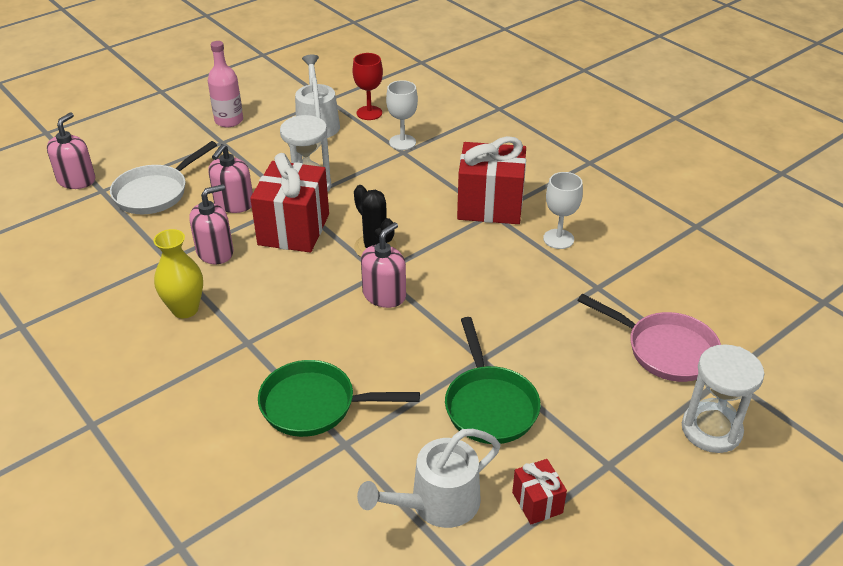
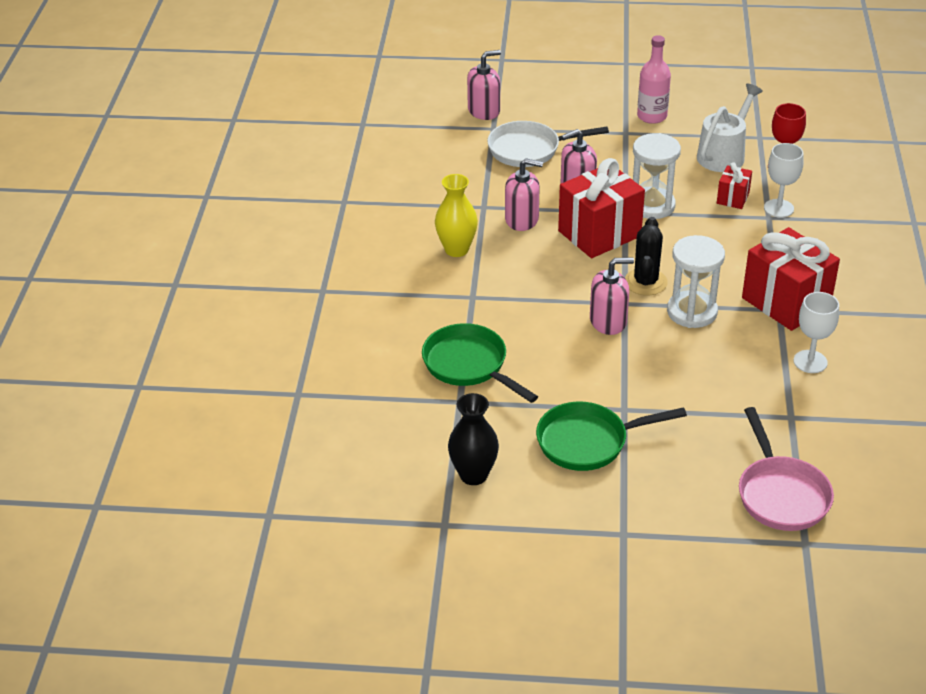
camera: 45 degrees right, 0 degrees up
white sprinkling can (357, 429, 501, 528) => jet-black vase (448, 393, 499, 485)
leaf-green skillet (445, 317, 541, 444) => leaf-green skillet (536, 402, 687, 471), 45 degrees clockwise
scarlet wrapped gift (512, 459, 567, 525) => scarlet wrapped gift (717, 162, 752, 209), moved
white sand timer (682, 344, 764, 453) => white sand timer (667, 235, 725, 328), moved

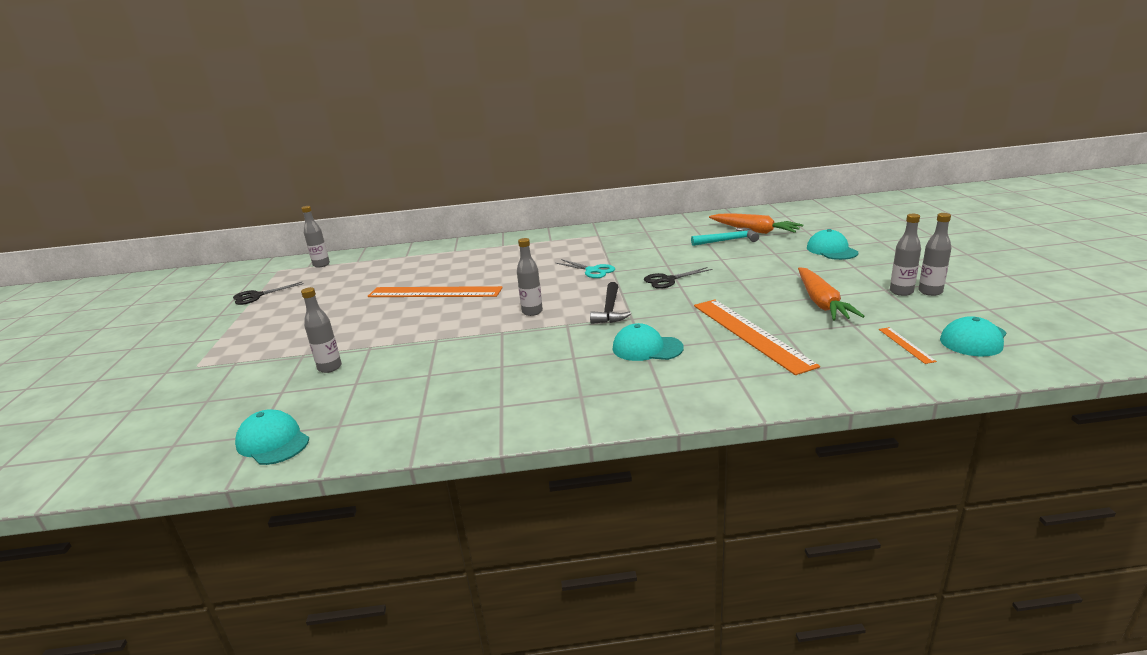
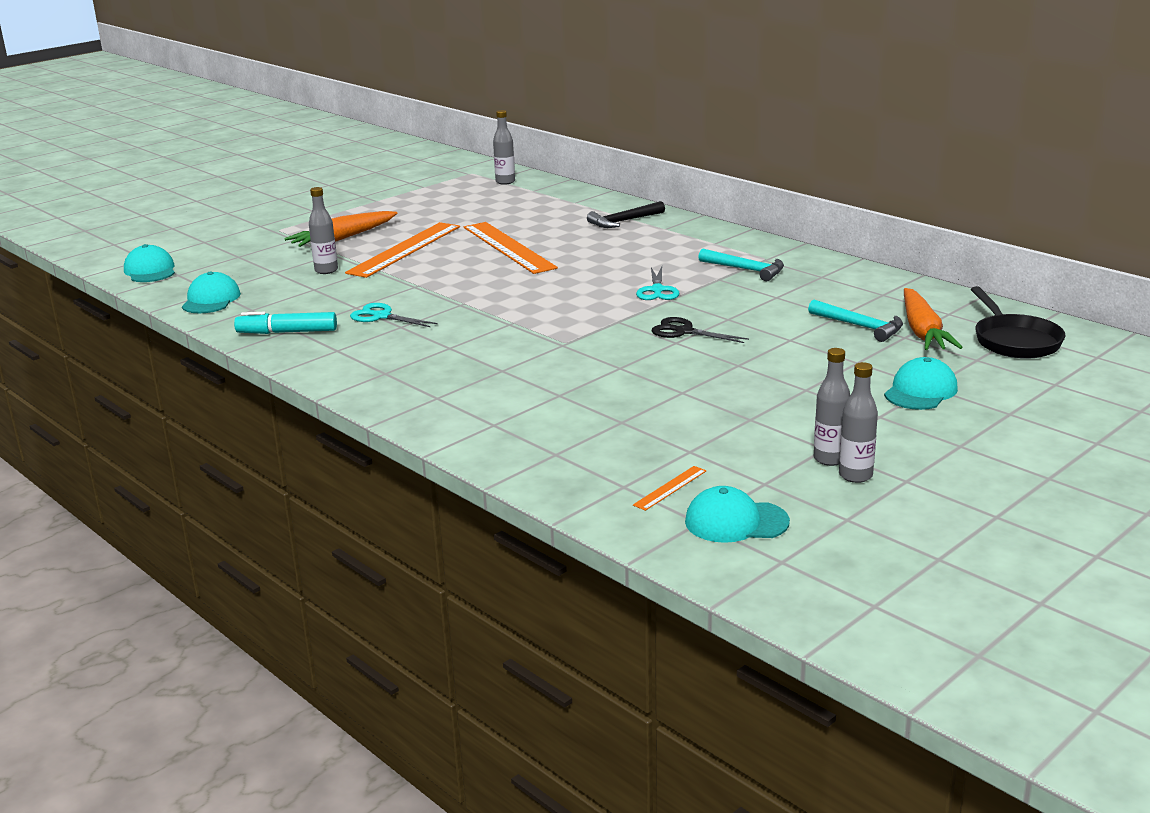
camera: 50 degrees right, 0 degrees up
jet-black pair of scissors (233, 282, 304, 305) => nothing
gray flask (517, 238, 543, 316) => nothing
jet-black claw hammer (590, 282, 631, 324) => jet-black claw hammer (587, 201, 665, 228), moved
teal baseball cap (613, 323, 684, 361) => teal baseball cap (124, 244, 175, 282), moved
bright orange measuring stick (694, 299, 820, 375) => bright orange measuring stick (345, 222, 460, 278), moved
bright orange root vegetable (798, 267, 864, 321) => bright orange root vegetable (284, 211, 397, 247), moved
nothing => teal marker (234, 312, 337, 334)
nothing => teal pair of scissors (350, 303, 438, 327)
nothing => teal claw hammer (698, 249, 784, 281)
nothing => jet-black skillet (971, 286, 1066, 359)

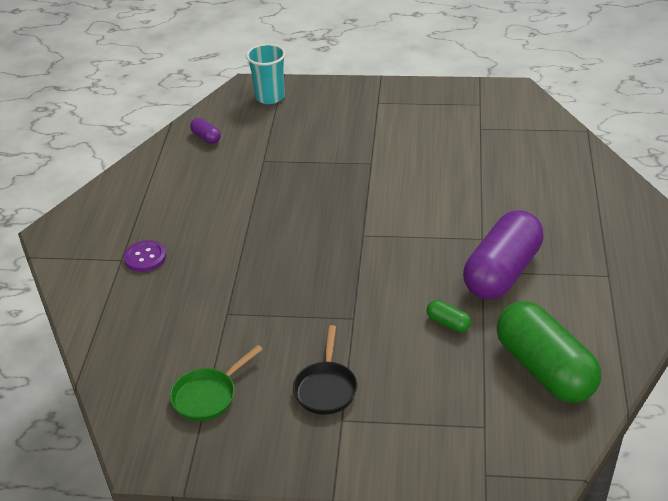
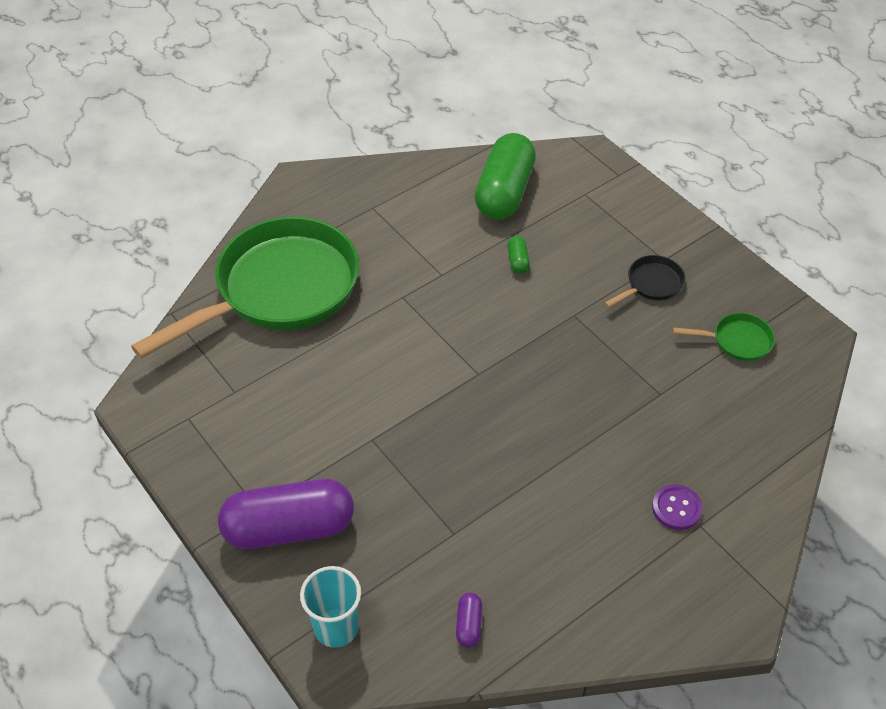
camera: 135 degrees left, 10 degrees up
royal purple pill (463, 210, 544, 300) => royal purple pill (218, 479, 354, 549), moved
nothing => leaf-green skillet (131, 217, 359, 359)

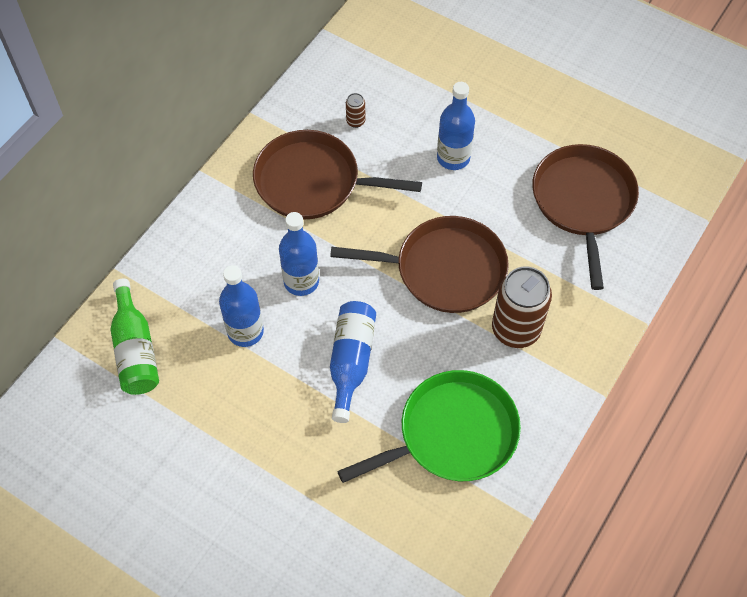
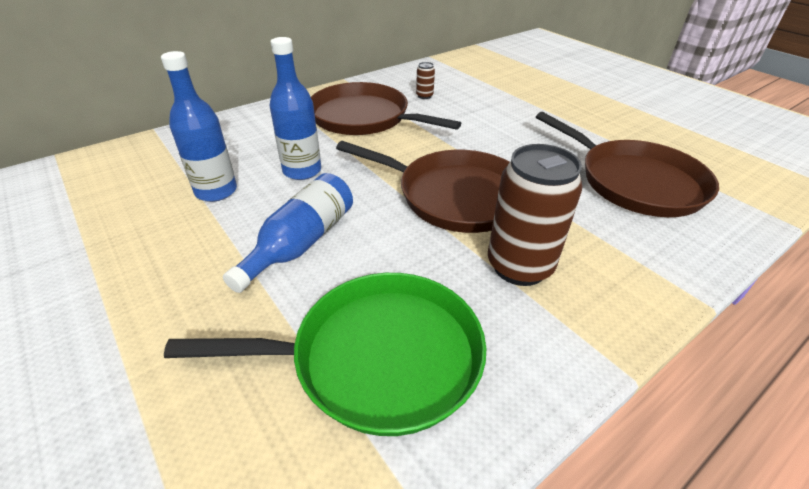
camera: 20 degrees right, 20 degrees down
leaf-green flask (111, 279, 159, 395) => nothing
royal blue flask (437, 82, 475, 170) => nothing
russet skillet (532, 144, 639, 290) => russet skillet (536, 112, 719, 217), 120 degrees clockwise

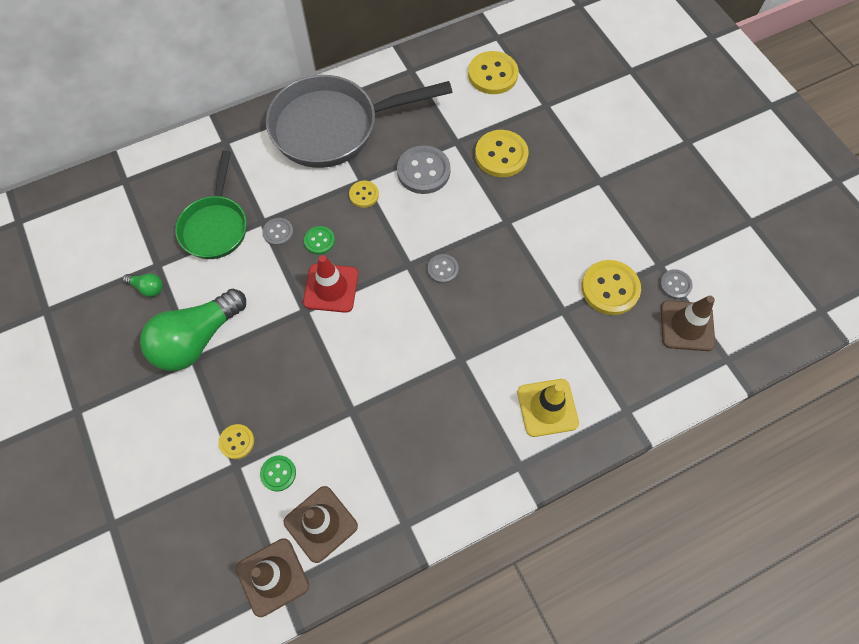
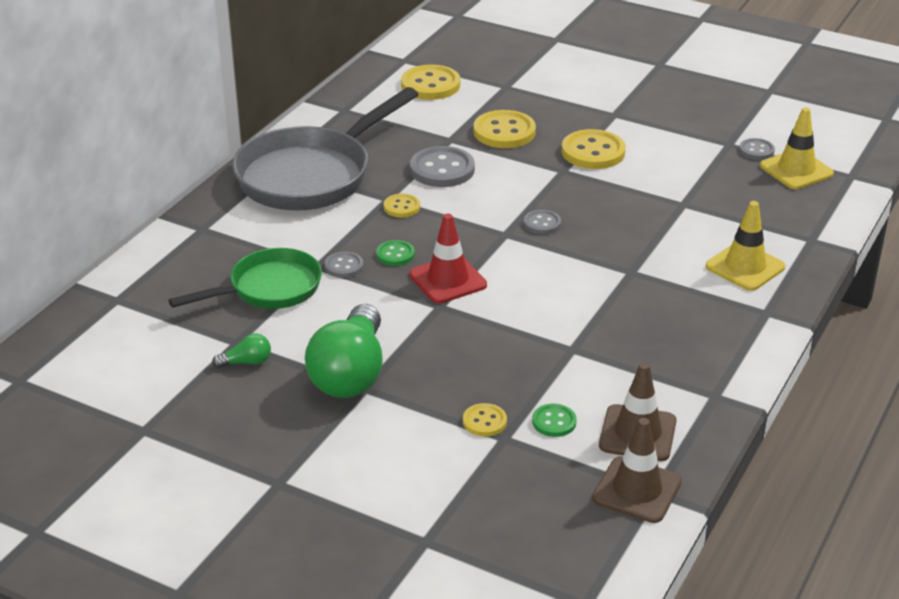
camera: 35 degrees left, 30 degrees down
leaf-green skillet (175, 151, 247, 259) => leaf-green skillet (168, 248, 322, 309), 90 degrees counterclockwise
golden sewing button (581, 260, 641, 315) => golden sewing button (562, 129, 626, 169), moved
russet traffic cone (661, 296, 715, 351) => golden traffic cone (760, 107, 834, 189)

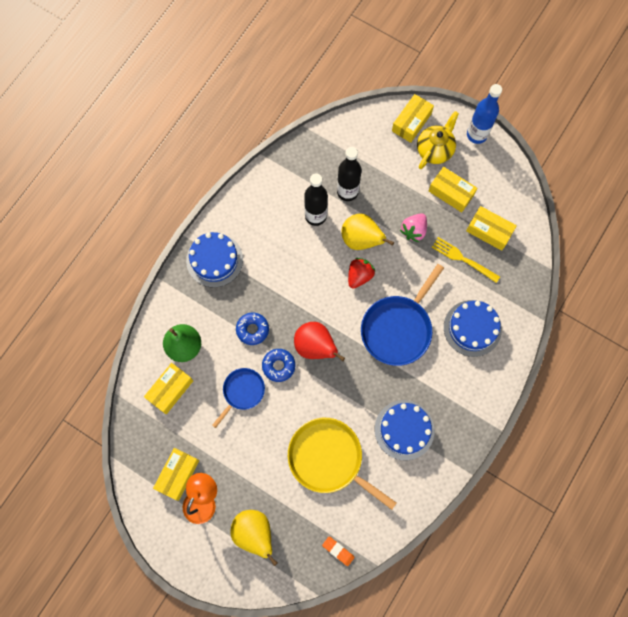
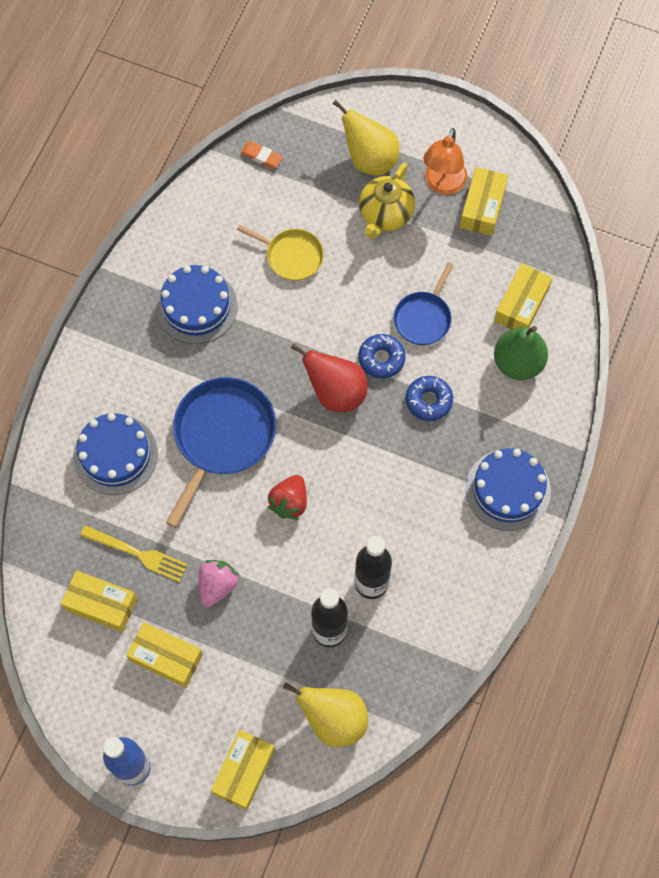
camera: 170 degrees right, 5 degrees down
golden skillet (288, 418, 397, 510) => golden skillet (237, 224, 324, 281), x0.58
golden pear (341, 213, 394, 250) => golden pear (283, 682, 368, 748), moved
golden teapot (417, 111, 459, 169) => golden teapot (359, 163, 415, 239), moved

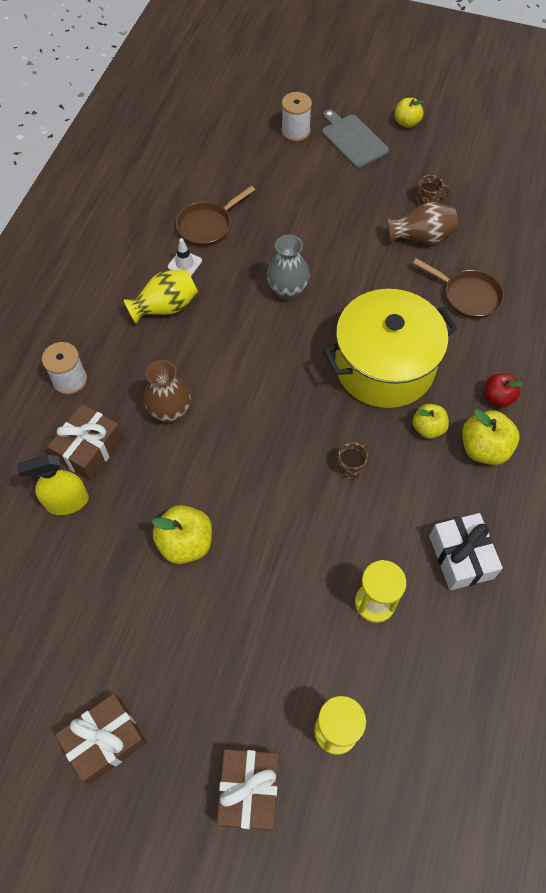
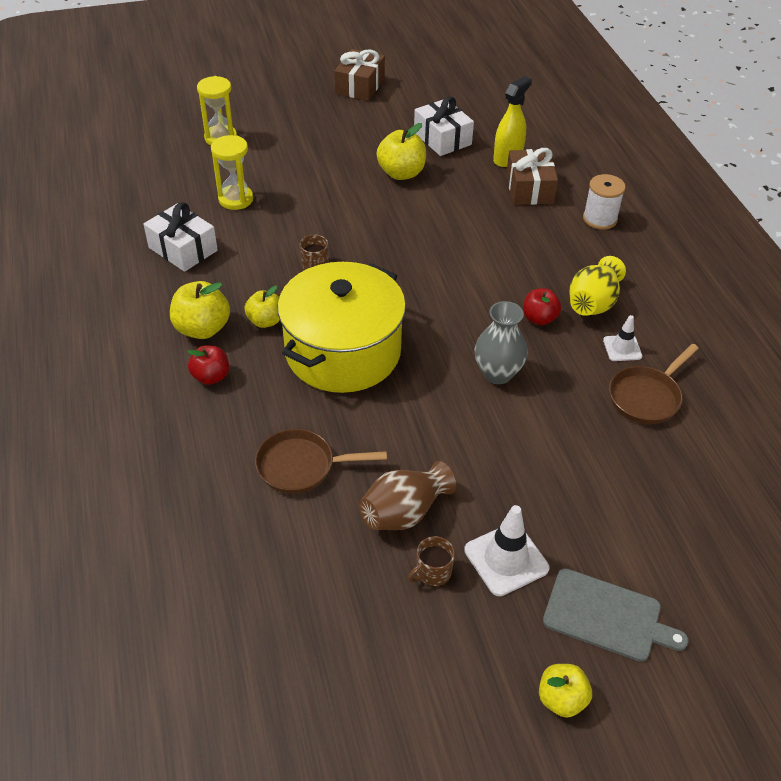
camera: 145 degrees right, 15 degrees down
russet vase (144, 360, 191, 423) => nothing
russet skillet (176, 186, 255, 247) => russet skillet (609, 344, 699, 424), 150 degrees counterclockwise
russet wrapped gift (217, 749, 279, 830) => nothing
white reel of thread (281, 92, 312, 142) => nothing
nothing => white wrapped gift (414, 96, 474, 156)
nothing => white traffic cone (464, 505, 549, 596)
nothing => scarlet apple fruit (523, 288, 561, 325)

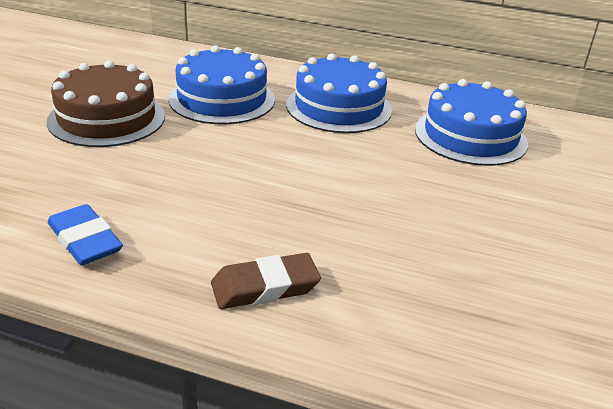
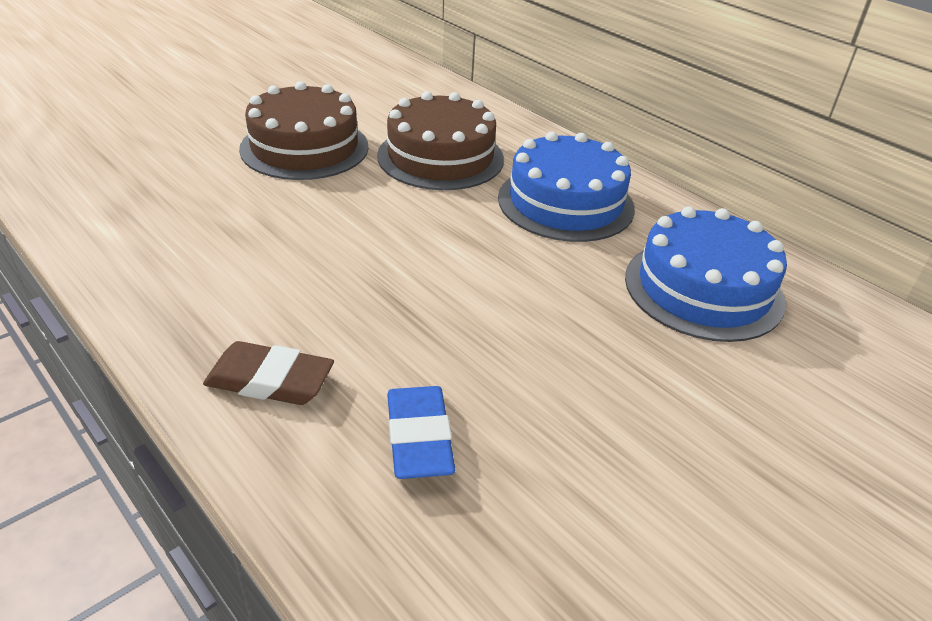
camera: 30 degrees right, 5 degrees up
royal blue eraser (48, 204, 123, 265) => royal blue eraser (387, 386, 455, 479), moved
royal blue cake (168, 46, 275, 124) => russet cake (377, 92, 504, 190)

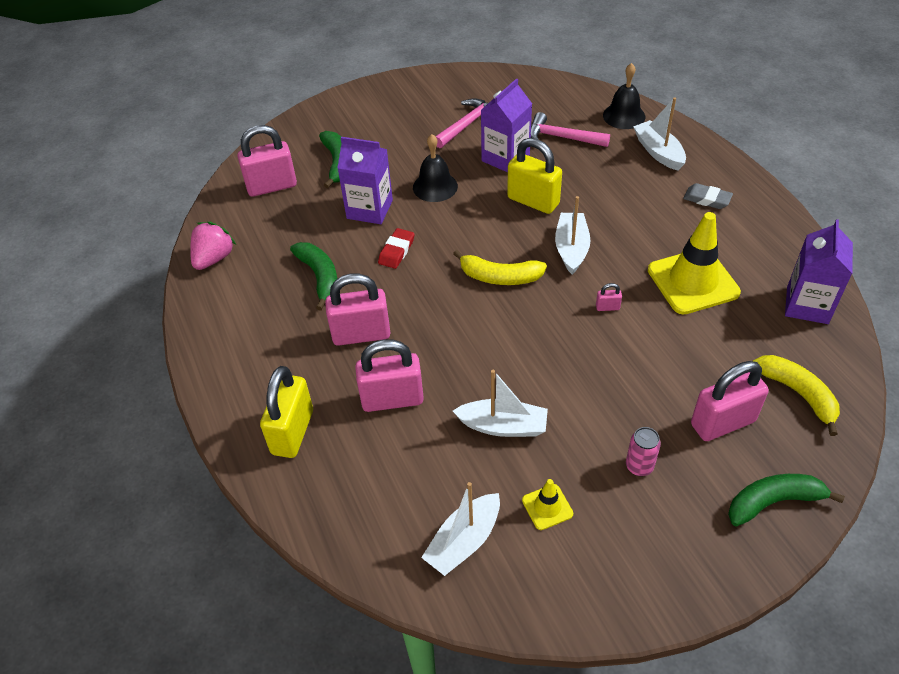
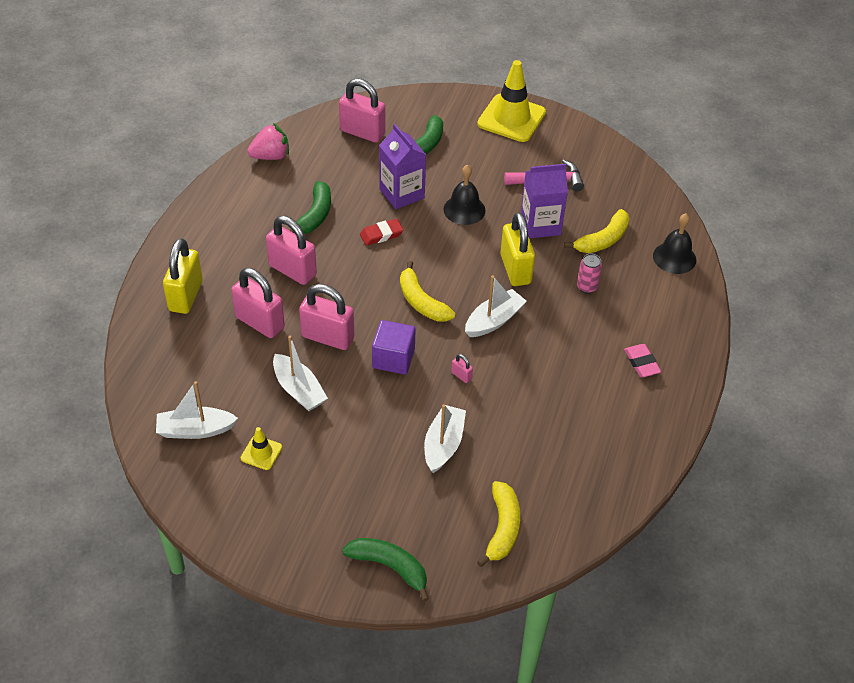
camera: 40 degrees right, 0 degrees up
golden small lock (260, 366, 313, 458) => golden small lock (163, 238, 203, 314), 45 degrees counterclockwise
rose-pink claw hammer (531, 112, 610, 147) => golden banana (564, 209, 630, 253)
rose-pink soda can (626, 427, 661, 476) => rose-pink soda can (577, 254, 602, 294), moved
white toy boat (633, 97, 686, 171) => white toy boat (424, 404, 466, 473), moved
golden traffic cone (648, 212, 741, 315) => golden traffic cone (477, 60, 546, 142), moved
gray eraser (683, 183, 733, 209) => rose-pink eraser (624, 344, 661, 377)
rose-pink small lock (691, 361, 769, 441) => rose-pink small lock (299, 284, 354, 350), moved
royal purple carton (785, 219, 853, 324) => nothing
nothing => royal purple block (372, 320, 416, 375)

